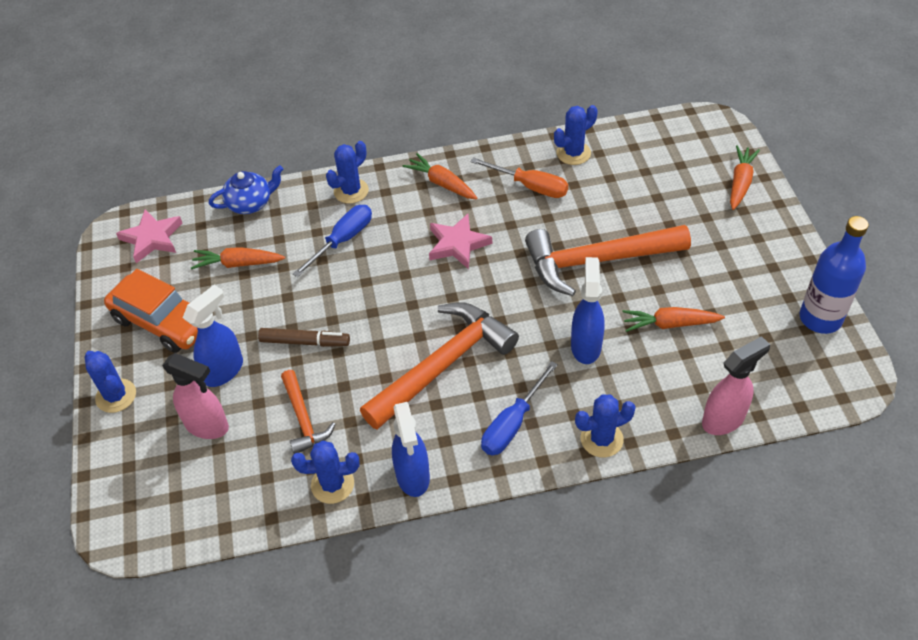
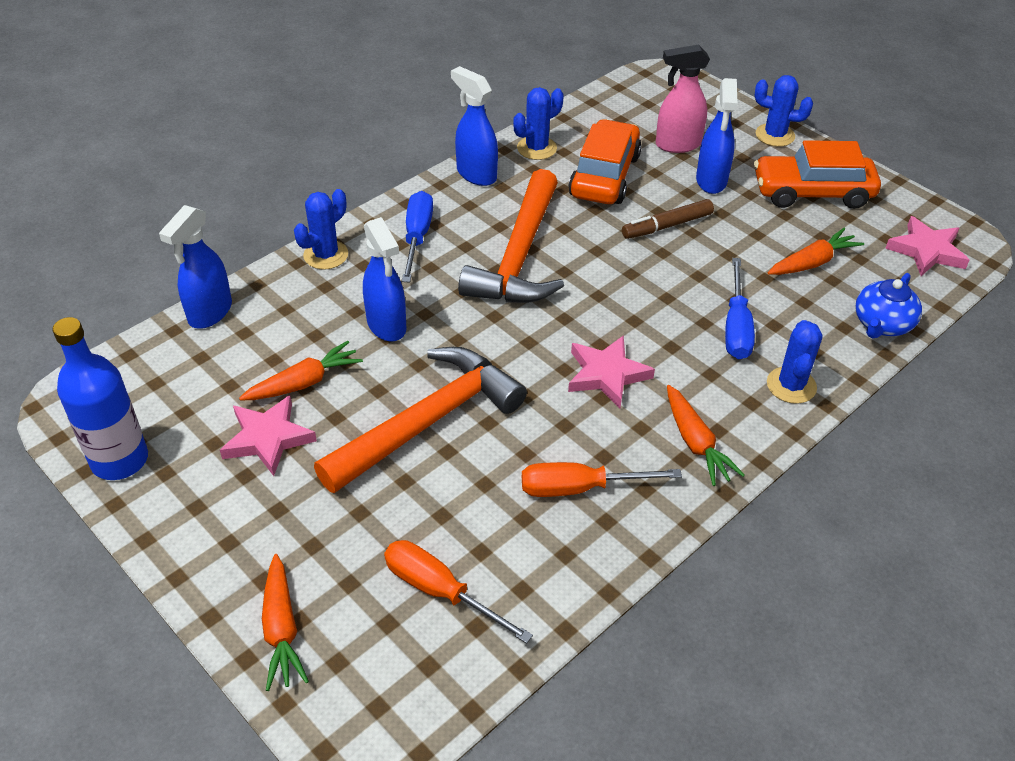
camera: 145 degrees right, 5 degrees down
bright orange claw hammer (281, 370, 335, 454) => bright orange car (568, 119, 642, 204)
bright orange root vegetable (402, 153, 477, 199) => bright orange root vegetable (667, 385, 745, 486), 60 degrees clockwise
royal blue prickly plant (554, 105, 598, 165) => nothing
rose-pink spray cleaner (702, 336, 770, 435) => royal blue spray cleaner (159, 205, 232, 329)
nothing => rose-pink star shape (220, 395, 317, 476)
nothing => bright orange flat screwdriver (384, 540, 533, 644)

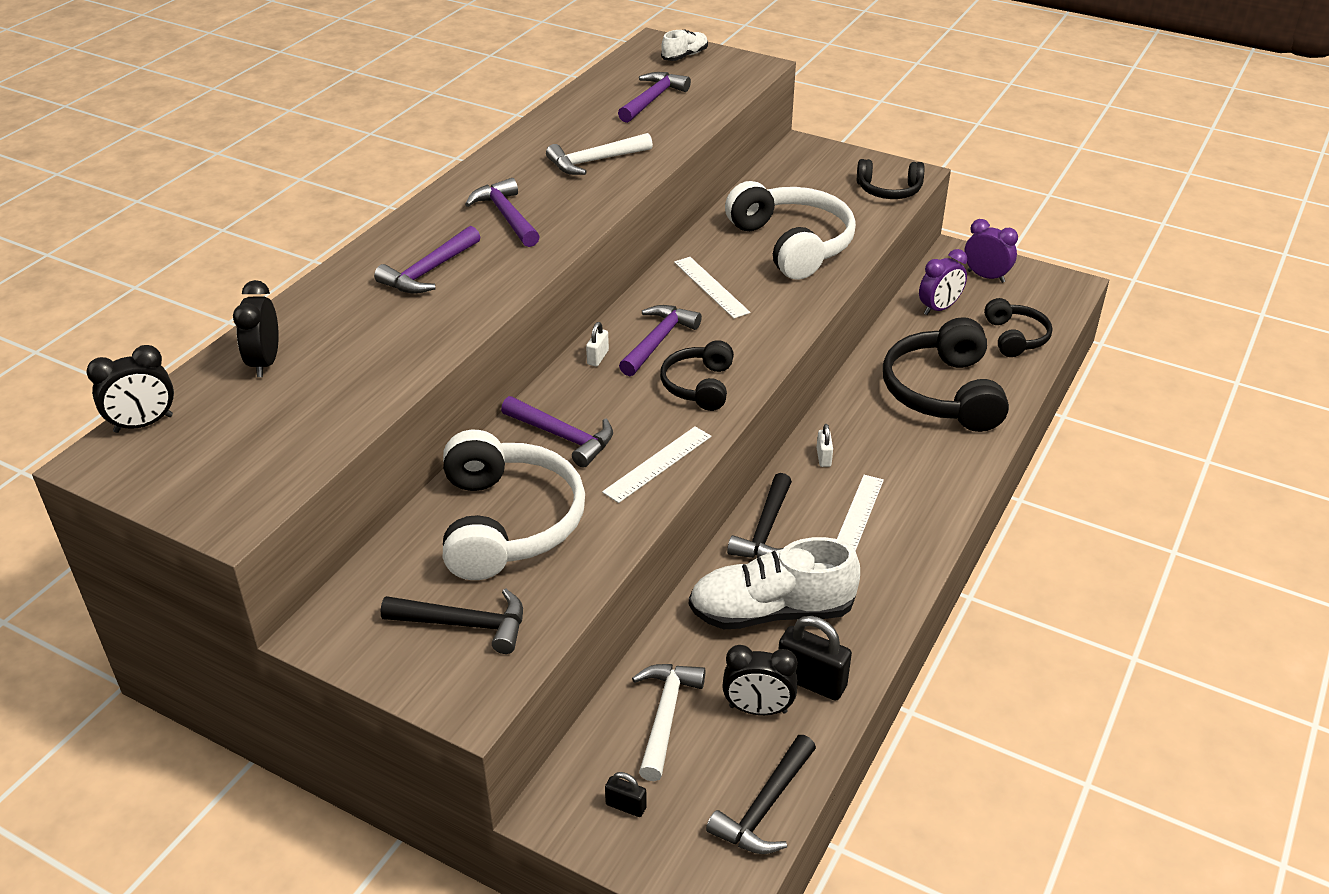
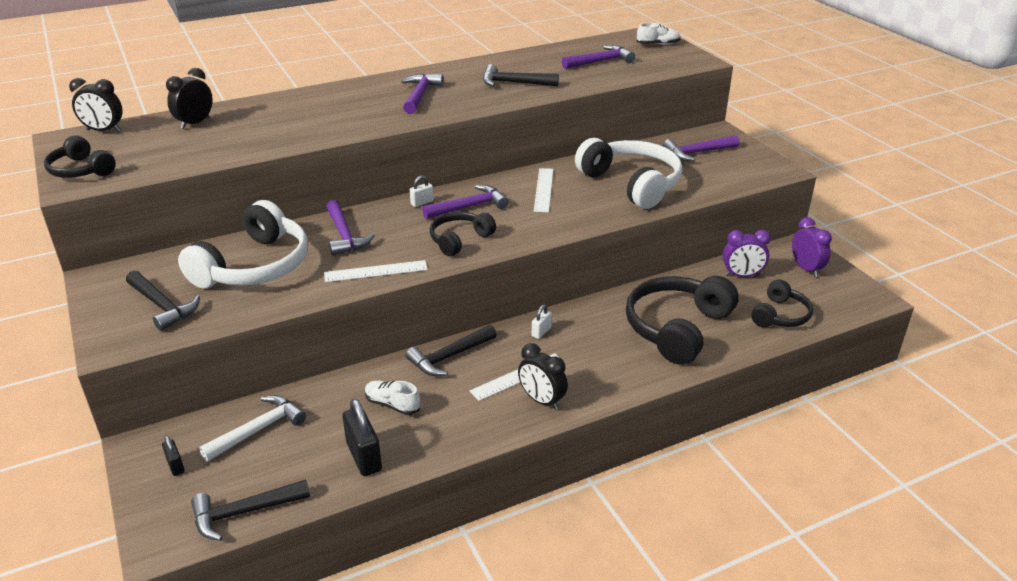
camera: 35 degrees right, 5 degrees down
royal purple claw hammer (374, 226, 480, 294) => royal purple claw hammer (663, 135, 739, 161), moved
white claw hammer (546, 133, 653, 175) => jet-black claw hammer (483, 64, 559, 87)
white lace-up shoe (689, 537, 860, 629) => white lace-up shoe (365, 380, 421, 415), x0.49
jet-black clock (722, 645, 798, 715) => jet-black clock (518, 343, 568, 410), moved
white over-ear headphones (725, 181, 856, 280) => white over-ear headphones (575, 138, 682, 209), 45 degrees counterclockwise
jet-black over-ear headphones (857, 159, 925, 199) => jet-black over-ear headphones (44, 135, 116, 178), moved

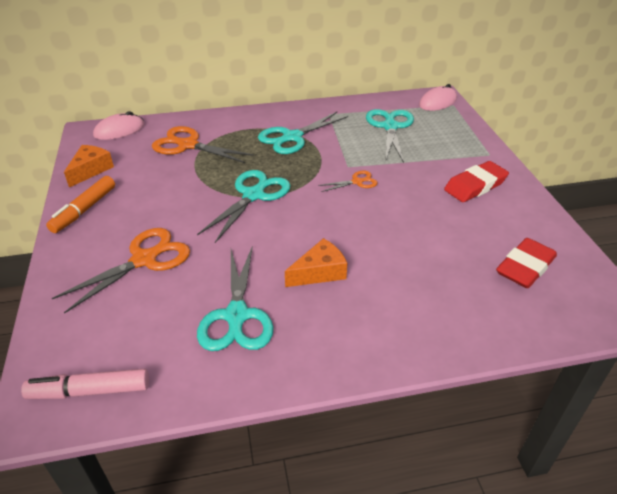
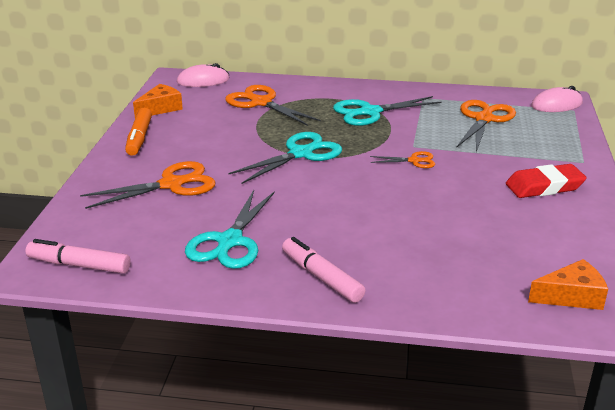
camera: 20 degrees right, 10 degrees down
bright orange marker (46, 176, 115, 233) => bright orange marker (125, 108, 152, 156), 45 degrees counterclockwise
bright orange cheese (285, 238, 347, 287) => bright orange cheese (528, 259, 608, 310), moved
teal pair of scissors (366, 109, 414, 163) => bright orange pair of scissors (456, 100, 516, 152)
scarlet eraser (496, 238, 557, 288) => nothing
nothing => rose-pink marker (282, 237, 366, 303)

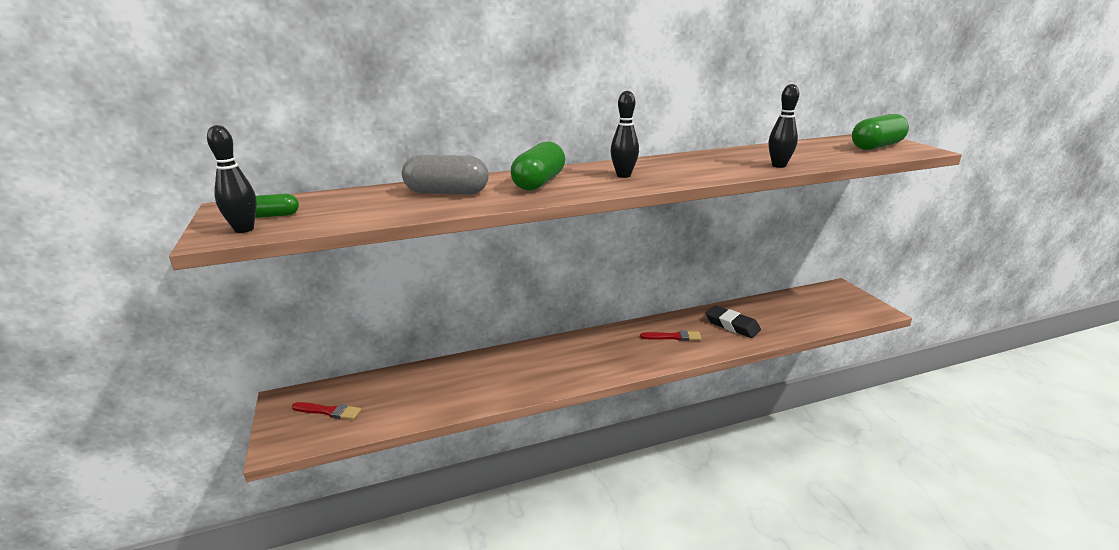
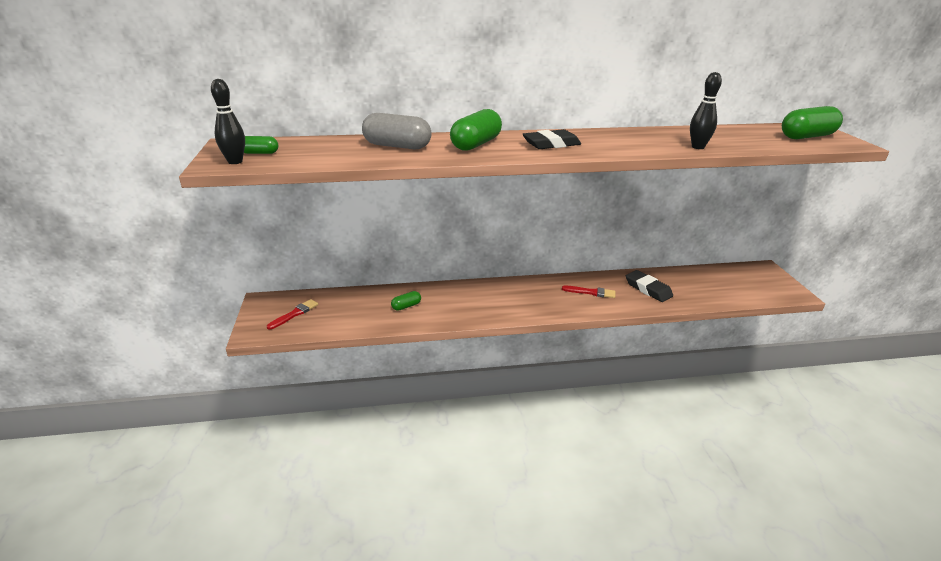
camera: 10 degrees right, 5 degrees up
scarlet paintbrush (292, 402, 361, 420) => scarlet paintbrush (267, 299, 318, 330), 75 degrees counterclockwise
jet-black bowling pin (611, 91, 639, 178) => jet-black eraser (522, 129, 581, 149)
nothing => leaf-green pill (391, 291, 421, 311)

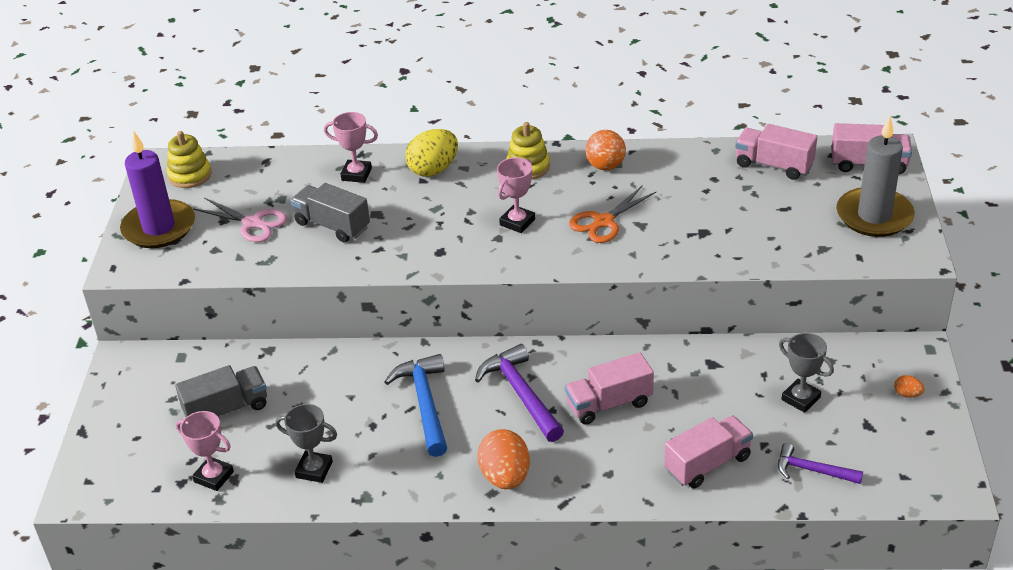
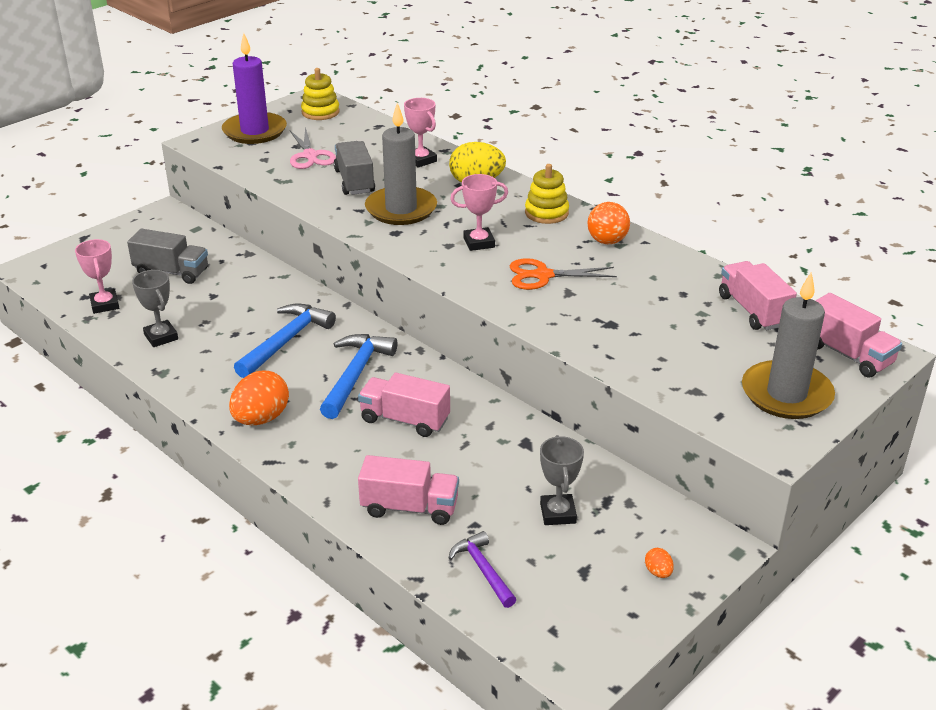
camera: 40 degrees right, 5 degrees down
royal purple claw hammer (475, 344, 564, 442) => royal blue claw hammer (320, 334, 397, 419)
nothing => gray wax candle (365, 103, 437, 225)

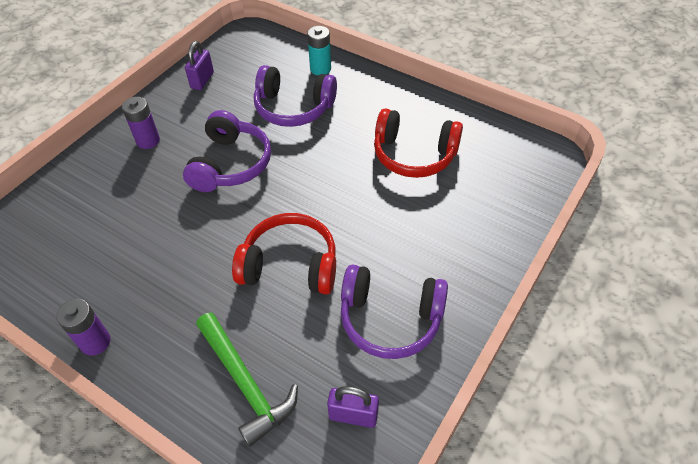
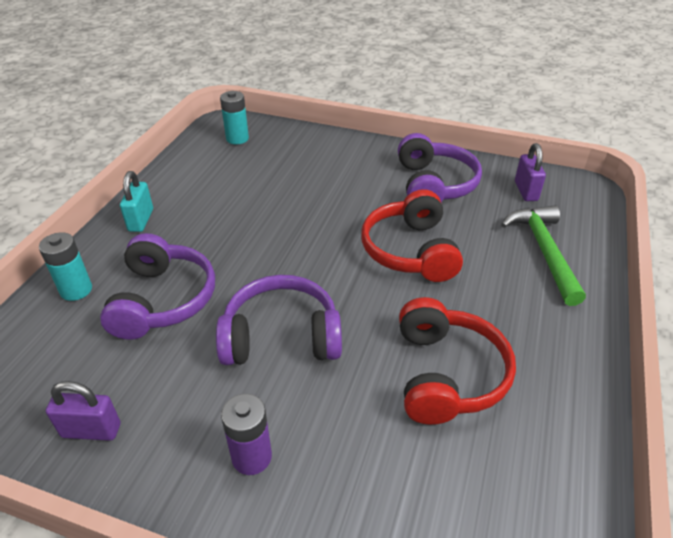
camera: 105 degrees left, 10 degrees down
royal purple AA battery (56, 299, 110, 356) => nothing
leaf-green claw hammer (196, 312, 298, 447) => leaf-green claw hammer (501, 205, 586, 306), 45 degrees counterclockwise
scarlet over-ear headphones (374, 108, 463, 178) => scarlet over-ear headphones (399, 297, 516, 425), moved
nothing => teal small lock (120, 171, 153, 232)
nothing => teal AA battery (220, 91, 249, 144)

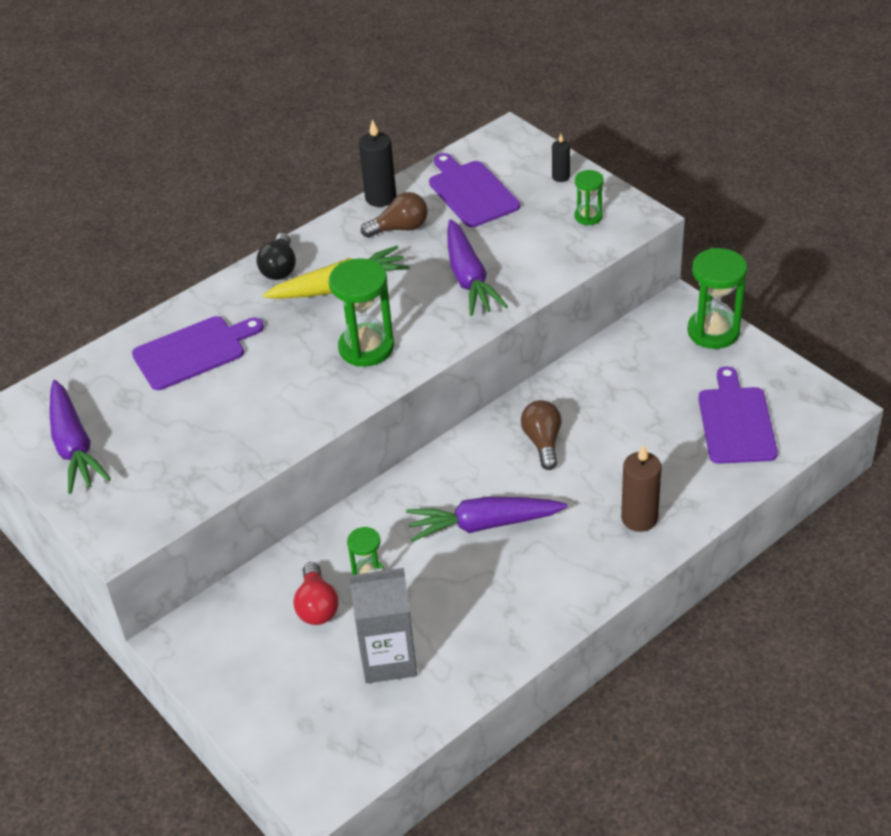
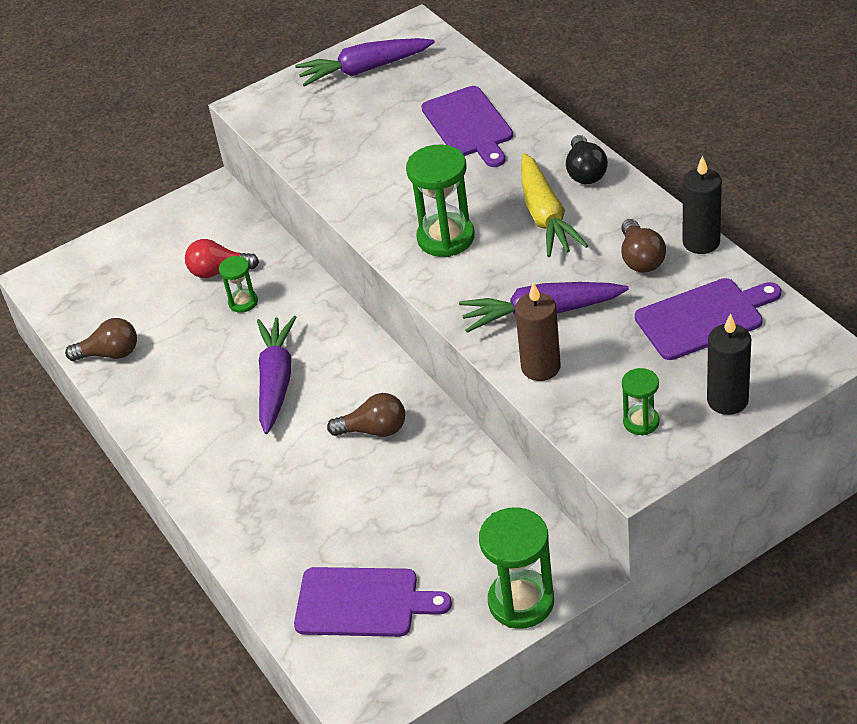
camera: 100 degrees right, 0 degrees up
jet-black bulb (256, 233, 296, 280) => jet-black bulb (566, 135, 608, 184), 105 degrees counterclockwise
gray carton (349, 568, 417, 683) => nothing
jet-black wax candle (552, 134, 570, 182) => jet-black wax candle (707, 313, 751, 415), x1.77
russet wax candle (621, 444, 661, 532) => russet wax candle (515, 282, 561, 381), moved
nothing => russet bulb (65, 318, 137, 361)

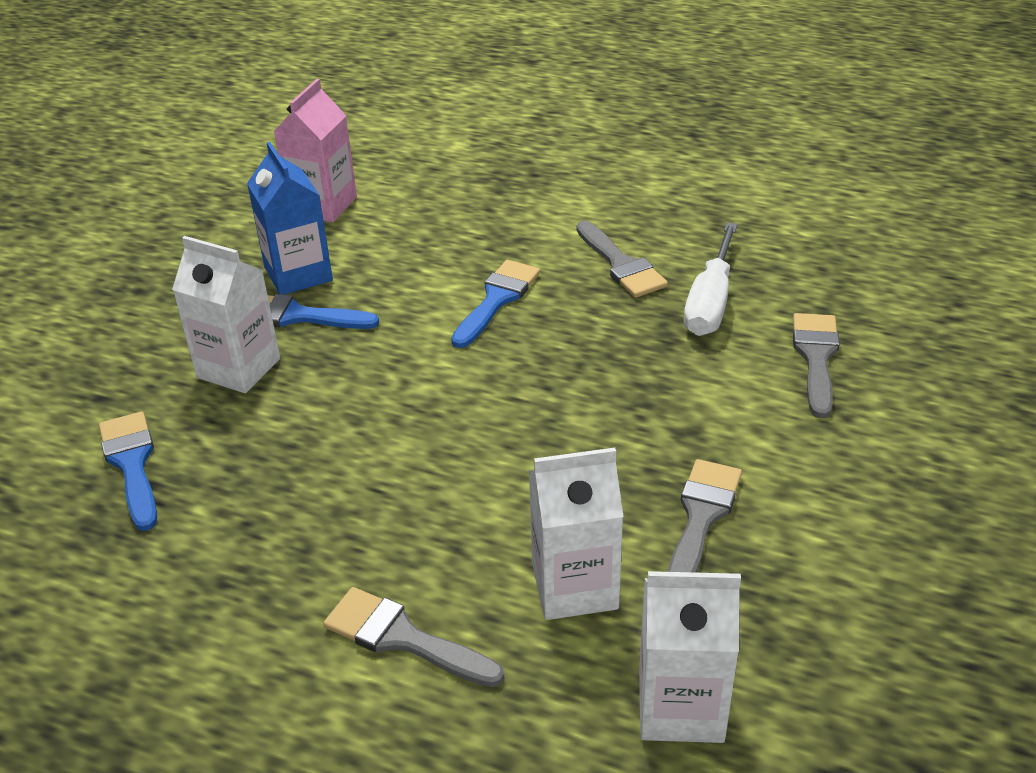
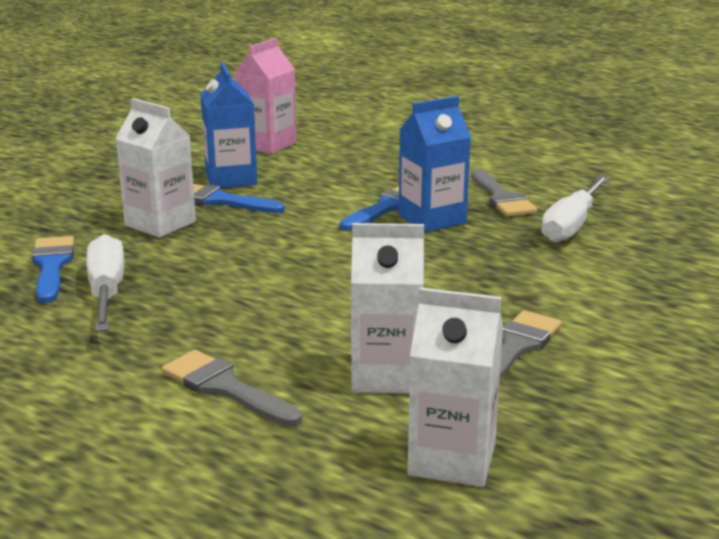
camera: 10 degrees right, 15 degrees down
gray paintbrush (793, 313, 840, 418) => nothing
nothing => white flat screwdriver (87, 234, 124, 332)
nothing => royal blue carton (399, 96, 471, 233)

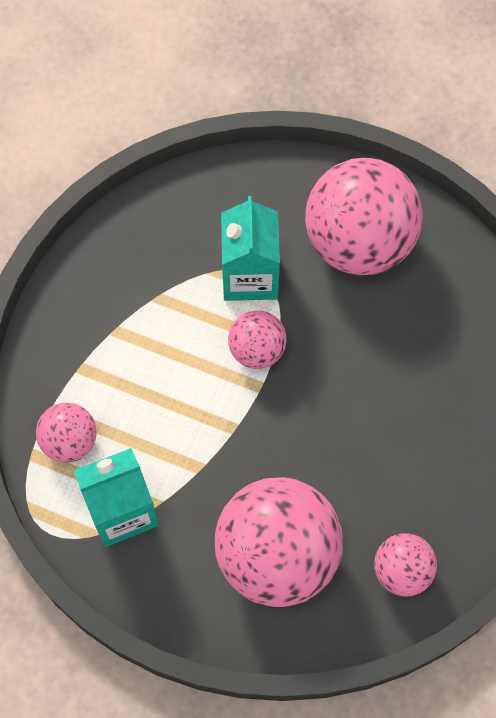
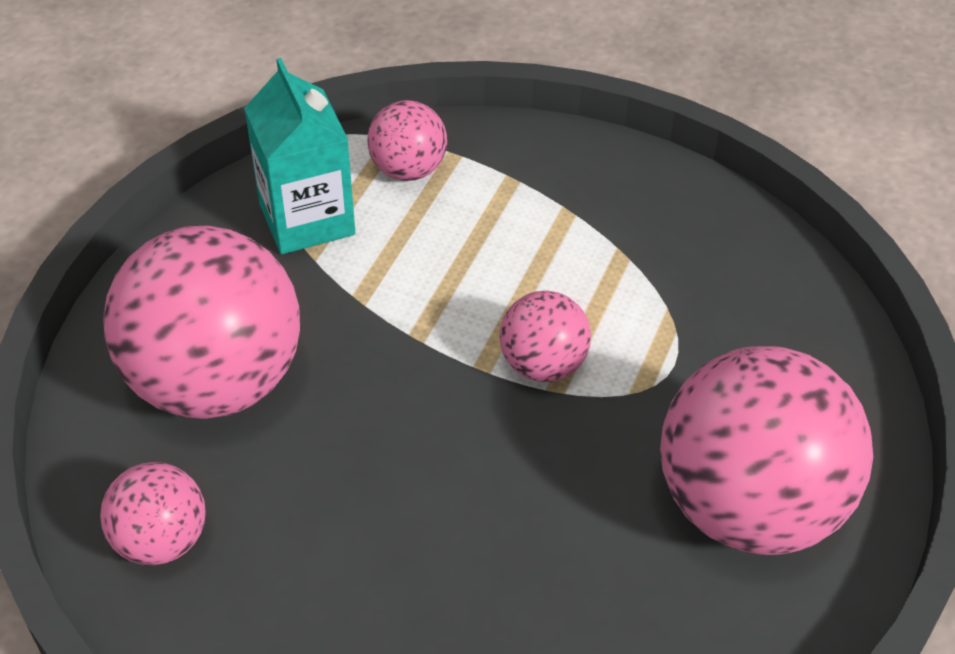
camera: 90 degrees right, 20 degrees down
teal carton (221, 196, 280, 301) => nothing

